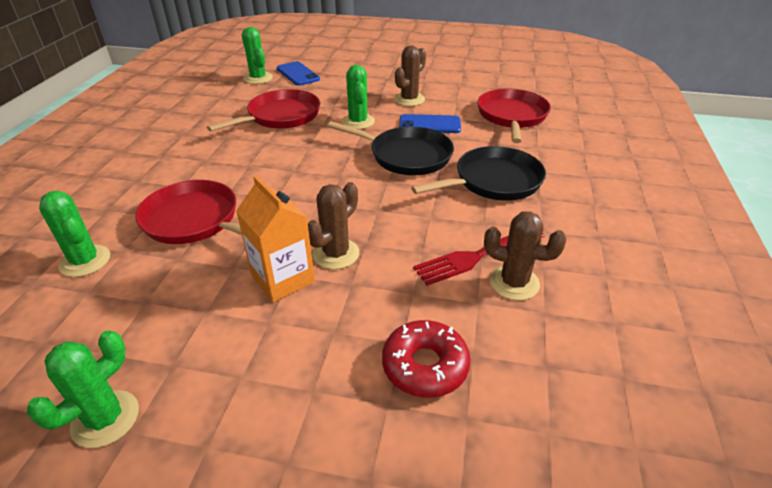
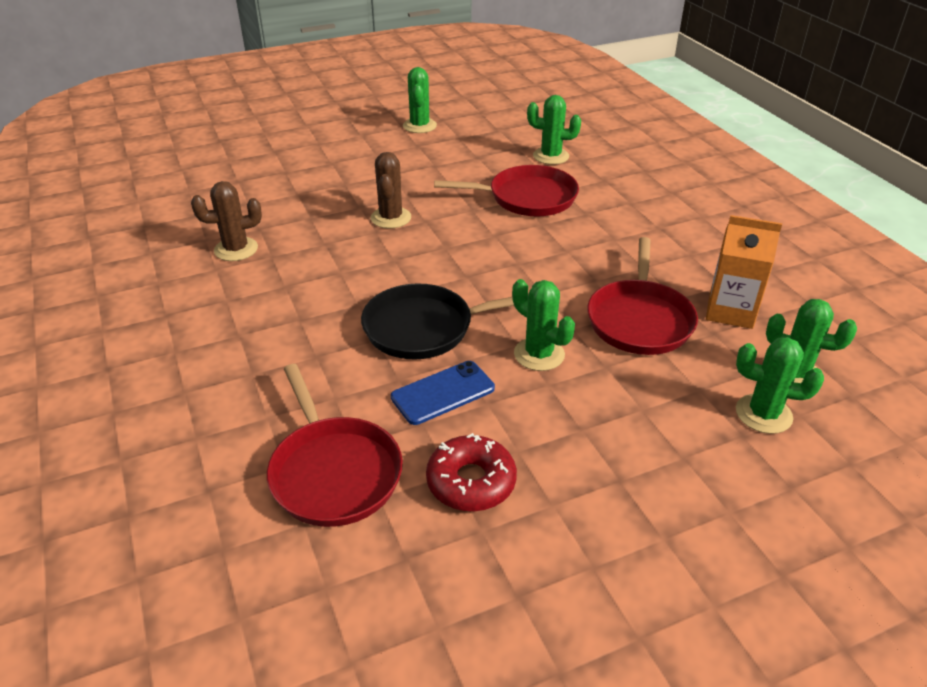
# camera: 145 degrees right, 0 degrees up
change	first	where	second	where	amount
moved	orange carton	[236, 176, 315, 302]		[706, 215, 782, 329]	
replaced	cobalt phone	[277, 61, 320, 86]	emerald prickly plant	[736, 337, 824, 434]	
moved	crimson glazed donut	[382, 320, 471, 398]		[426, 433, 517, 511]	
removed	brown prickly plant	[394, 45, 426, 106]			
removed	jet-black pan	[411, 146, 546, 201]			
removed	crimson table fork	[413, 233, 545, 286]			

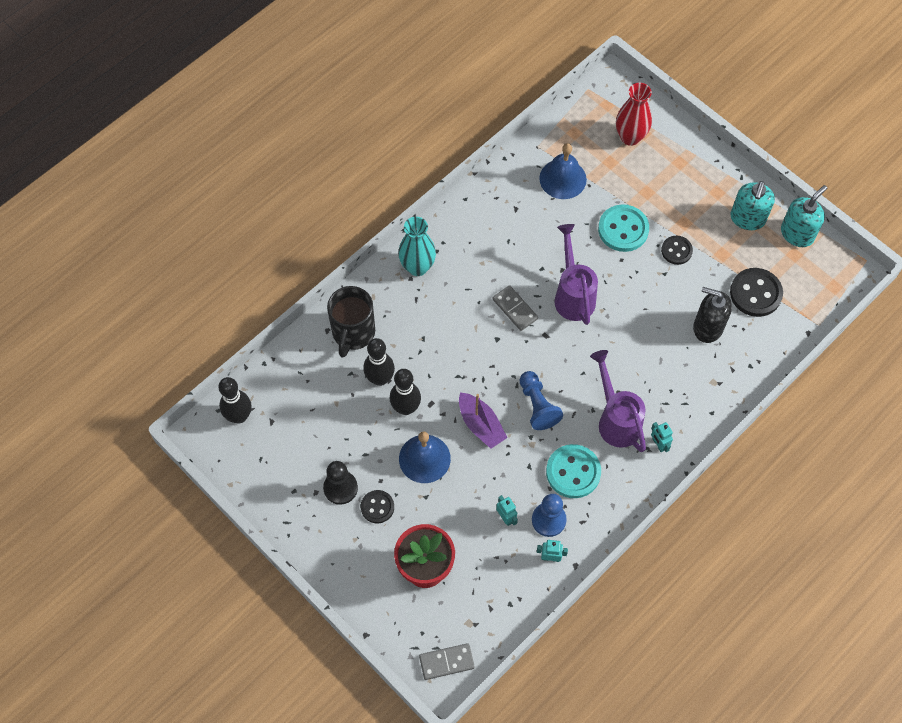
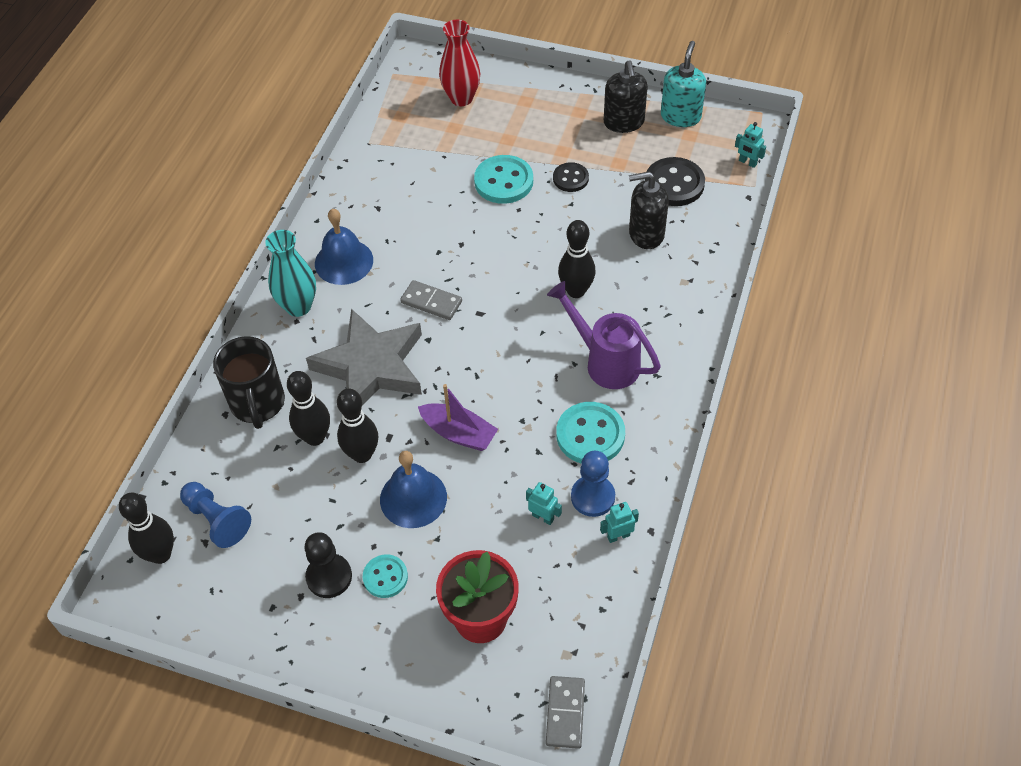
# camera: 25 degrees left, 10 degrees down
change	first	where	second	where	amount
recoloured	jet-black sewing button	[361, 490, 394, 523]	turquoise sewing button	[363, 554, 408, 598]	
turned	grey domino tile	[419, 643, 475, 680]		[546, 676, 585, 749]	45 degrees counterclockwise
moved	cobalt game pawn	[520, 371, 563, 430]		[180, 482, 251, 548]	
moved	cobalt hand bell	[539, 143, 587, 199]		[315, 209, 373, 285]	
removed	royal purple watering pot	[555, 224, 598, 325]			
moved	turquoise robot figure	[651, 422, 673, 452]		[735, 122, 766, 168]	
recoloured	turquoise soap dispenser	[730, 181, 775, 230]	jet-black soap dispenser	[604, 60, 648, 133]	
added			grey five-pointed star	[306, 309, 422, 405]	
added			jet-black tenpin	[558, 220, 595, 298]	

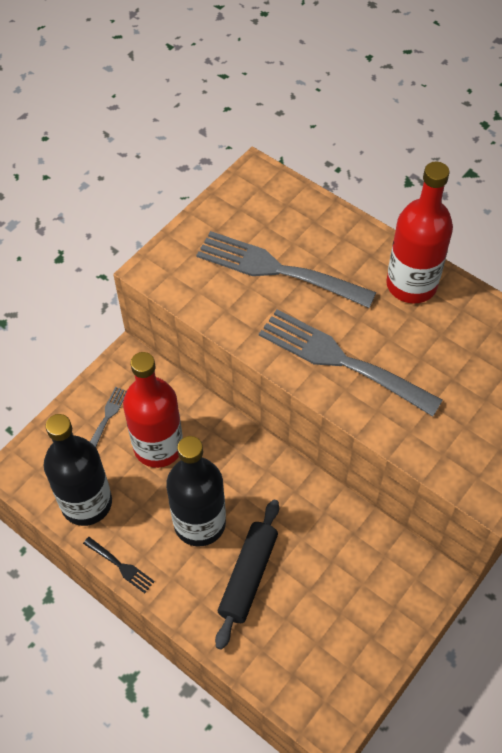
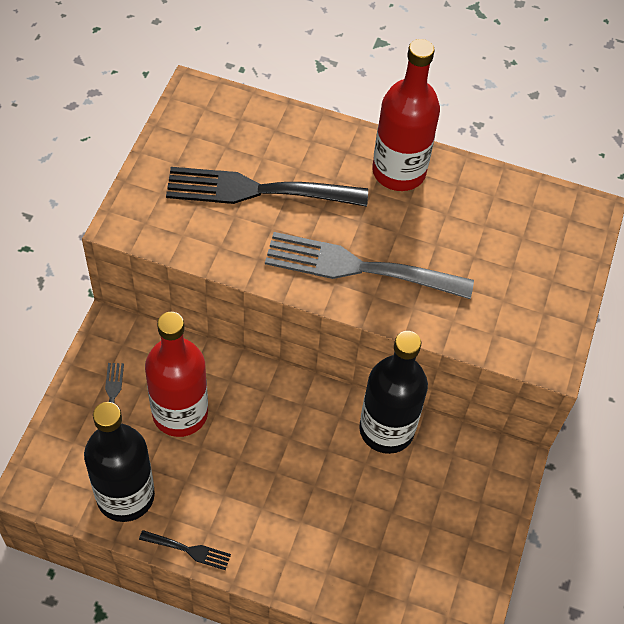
# camera: 25 degrees left, 0 degrees up
change	first	where	second	where	amount
moved	jet-black drink bottle	[166, 436, 226, 546]		[359, 331, 428, 454]	
recoloured	grey table fork	[196, 231, 376, 308]	jet-black table fork	[166, 167, 368, 207]	
removed	jet-black pastry roller	[215, 500, 279, 650]			

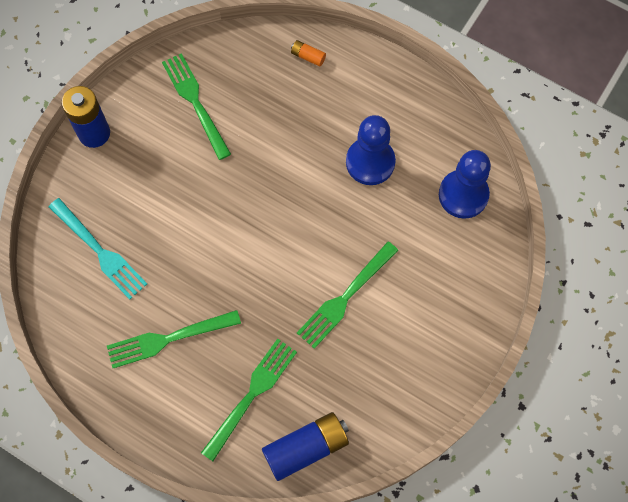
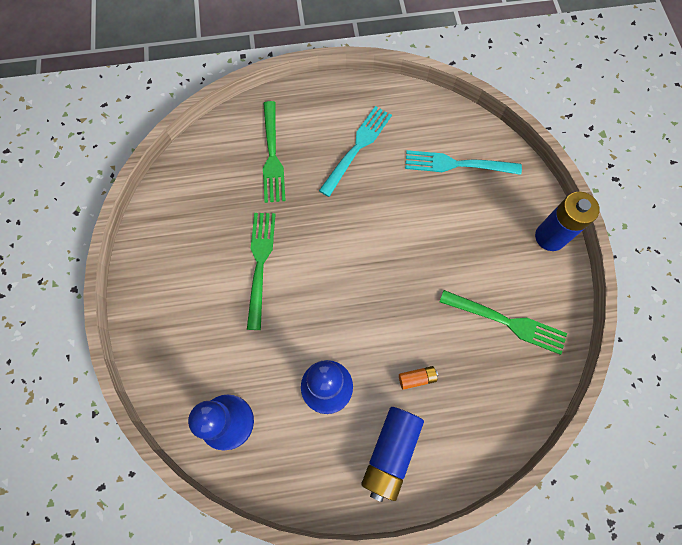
# camera: 140 degrees right, 0 degrees up
change	first	where	second	where	amount
recoloured	emerald table fork	[107, 310, 241, 368]	turquoise table fork	[319, 106, 392, 197]	
moved	cobalt AA battery	[262, 412, 349, 481]		[361, 407, 424, 502]	
moved	orange AA battery	[291, 40, 326, 66]		[399, 366, 438, 390]	

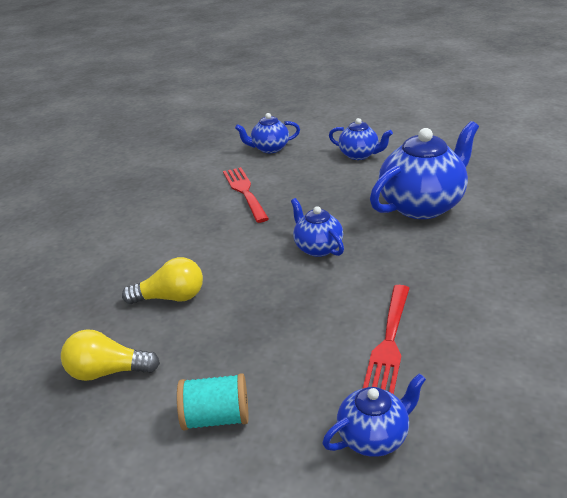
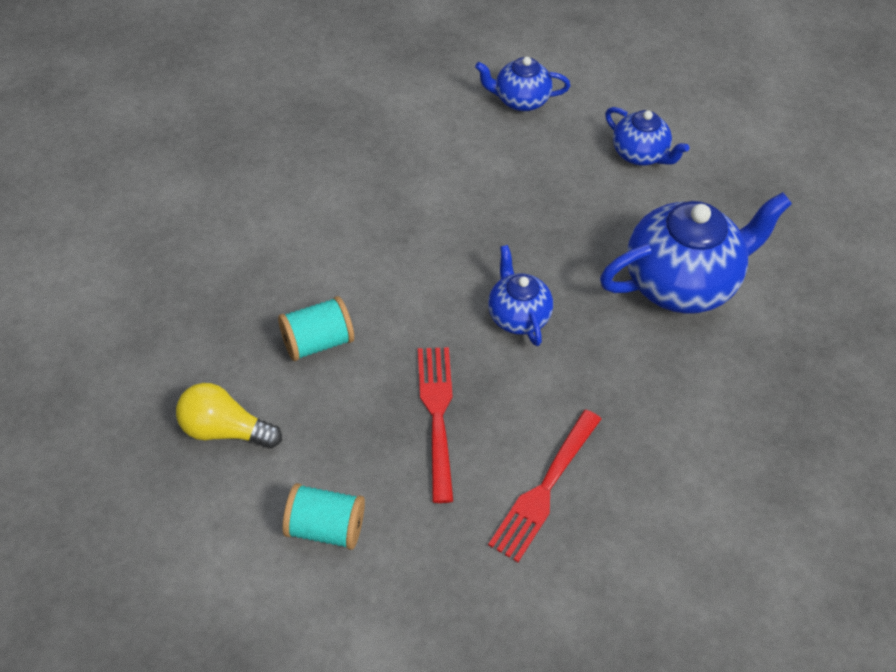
# camera: 10 degrees right, 20 degrees up
change	first	where	second	where	amount
replaced	yellow light bulb	[122, 257, 203, 304]	turquoise bobbin	[278, 296, 354, 361]	
moved	crimson table fork	[223, 167, 269, 223]		[418, 347, 453, 503]	
removed	cobalt china teapot	[322, 373, 426, 457]			

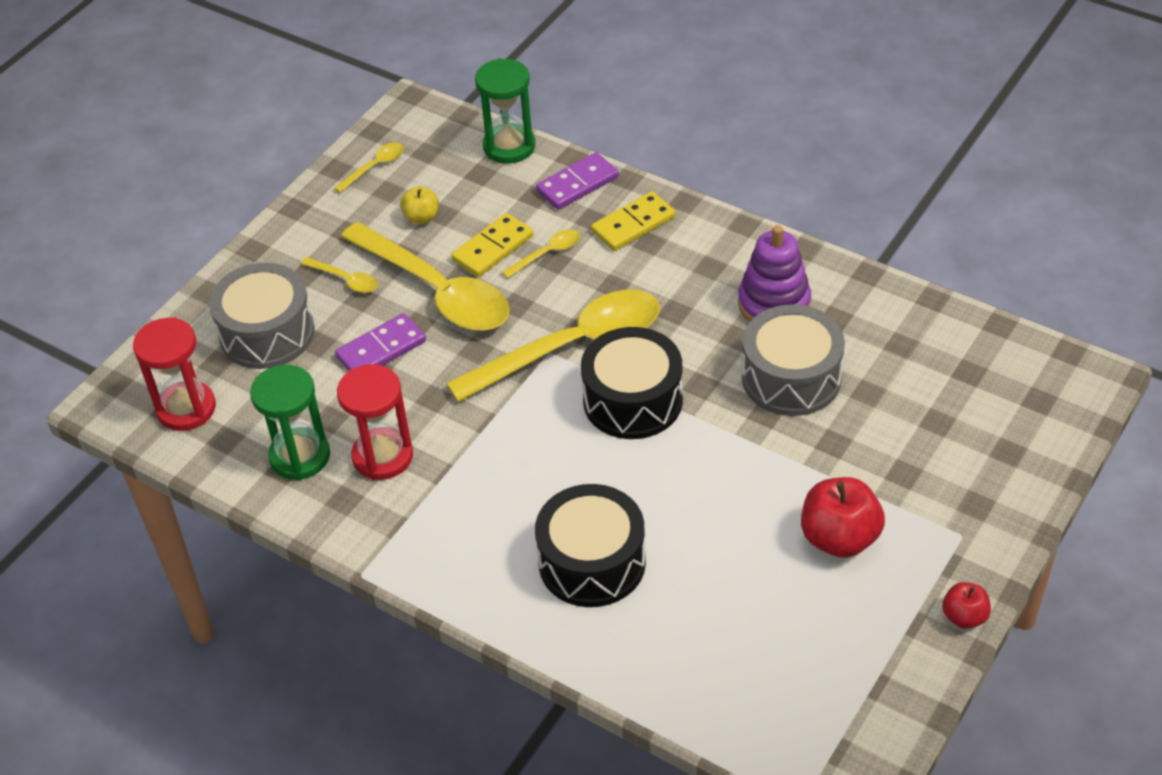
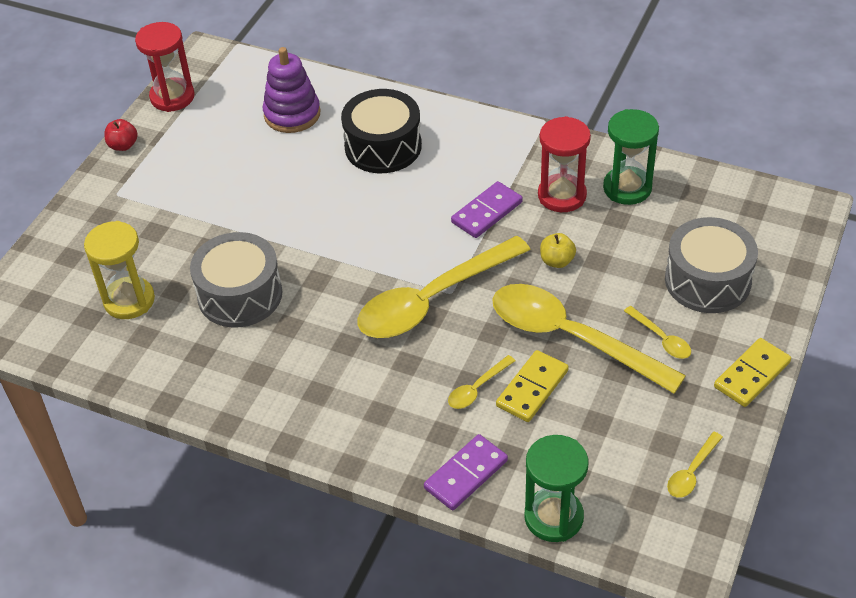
# camera: 170 degrees right, 0 degrees up
change	first	where	second	where	amount
moved	crimson hourglass	[133, 317, 216, 431]		[135, 22, 195, 112]	
turned	yellow tablespoon	[301, 257, 378, 293]		[624, 306, 691, 359]	150 degrees counterclockwise
moved	royal purple domino tile	[335, 313, 426, 371]		[451, 181, 523, 238]	
moved	yellow apple fruit	[400, 186, 439, 224]		[540, 233, 576, 268]	
removed	jet-black drum	[581, 327, 683, 439]			
moved	yellow domino tile	[591, 191, 676, 251]		[714, 338, 791, 407]	
moved	royal purple stacking rings	[738, 225, 811, 322]		[263, 47, 320, 133]	
removed	crimson apple fruit	[801, 477, 885, 558]			
added			yellow hourglass	[84, 221, 155, 319]	

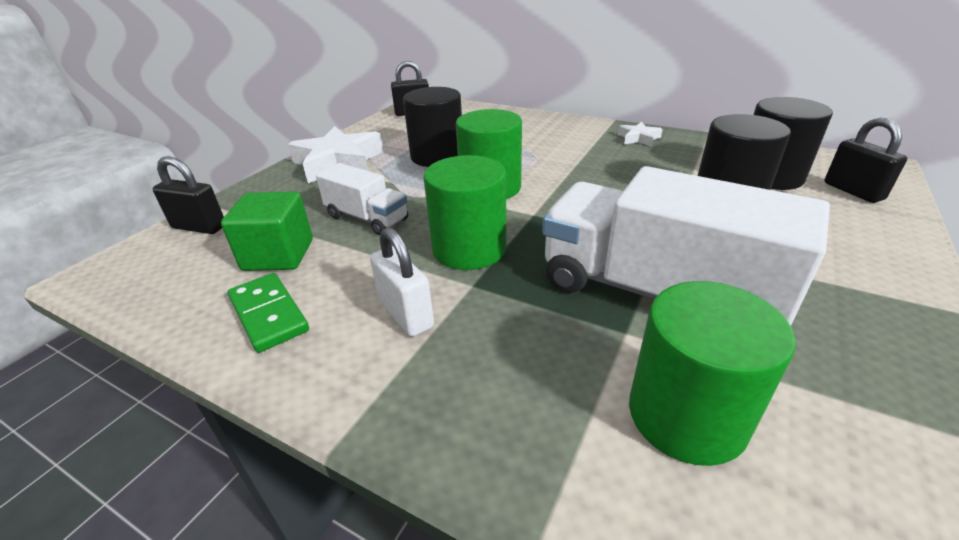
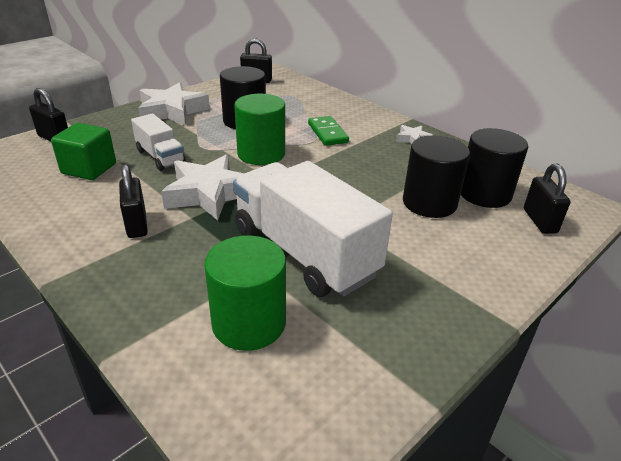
# camera: 15 degrees right, 0 degrees up
change	first	where	second	where	amount
moved	emerald domino tile	[228, 273, 309, 353]		[308, 116, 349, 146]	
recoloured	pure white small lock	[370, 227, 434, 337]	jet-black small lock	[119, 164, 148, 238]	
replaced	emerald cylinder	[424, 155, 507, 270]	pure white five-pointed star	[161, 154, 244, 221]	

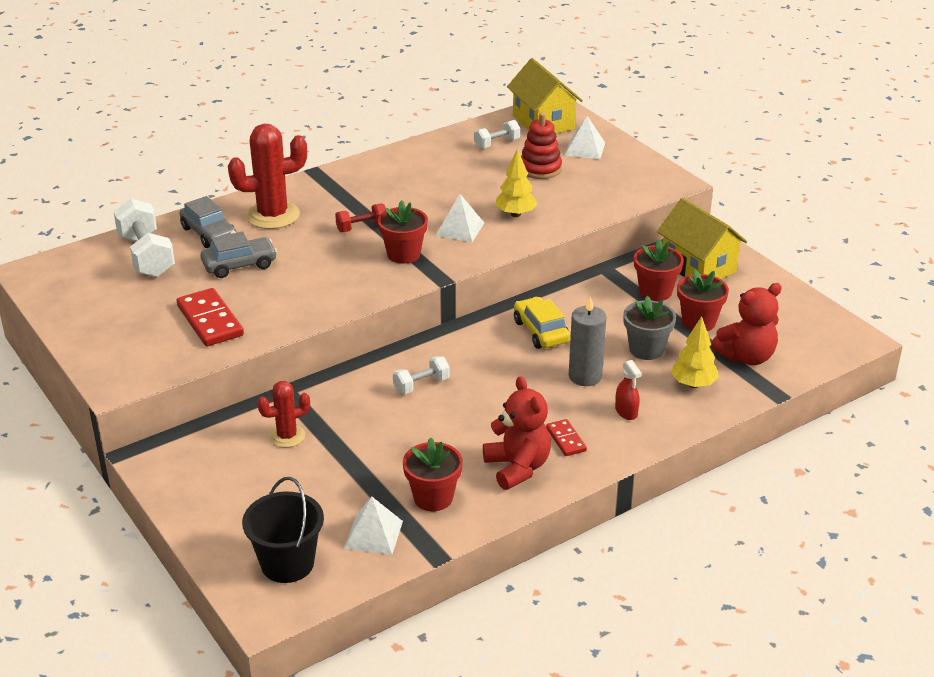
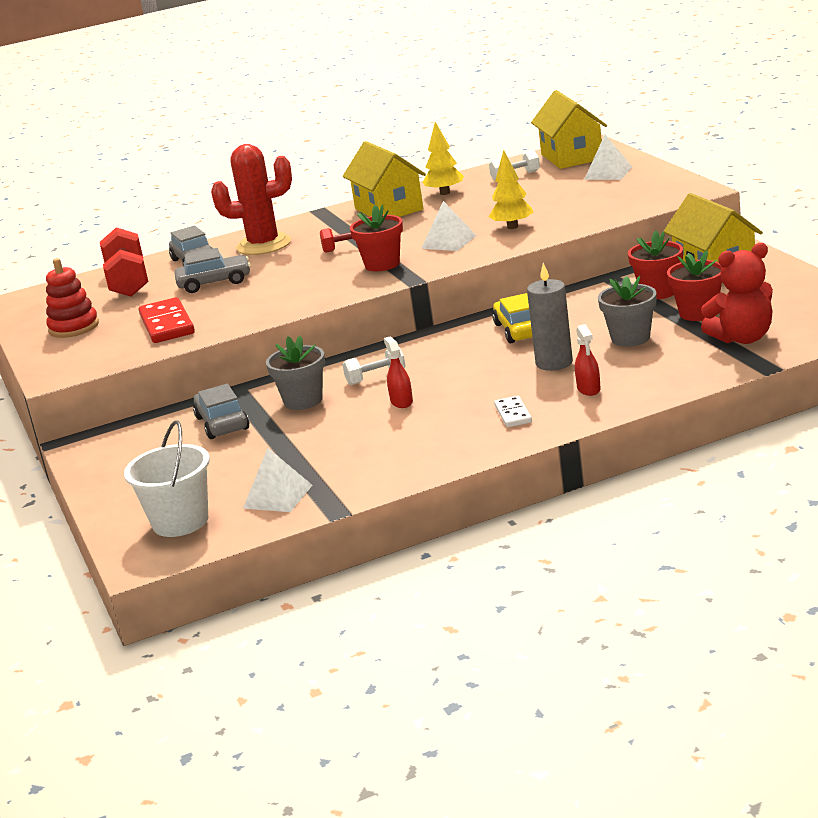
# camera: 15 degrees right, 10 degrees down
change	first	where	second	where	amount
recoloured	pure white dumbbell	[114, 199, 175, 277]	crimson dumbbell	[100, 227, 148, 297]	
recoloured	jet-black pail	[242, 477, 324, 583]	pure white pail	[124, 420, 210, 537]	
replaced	crimson prickly plant	[257, 381, 310, 448]	grey automobile	[193, 384, 250, 439]	
removed	crimson flower pot	[403, 437, 463, 511]			
removed	crimson stuffed bear	[483, 376, 551, 490]			
moved	crimson stacking rings	[521, 112, 562, 179]		[46, 258, 99, 338]	
recoloured	crimson domino tile	[546, 419, 587, 456]	pure white domino tile	[494, 396, 532, 427]	
moved	yellow tree	[671, 316, 719, 388]		[423, 122, 464, 195]	
added			grey flower pot	[266, 336, 325, 410]	
added			yellow toy house	[342, 141, 426, 217]	
added			crimson spray bottle	[384, 336, 413, 408]	

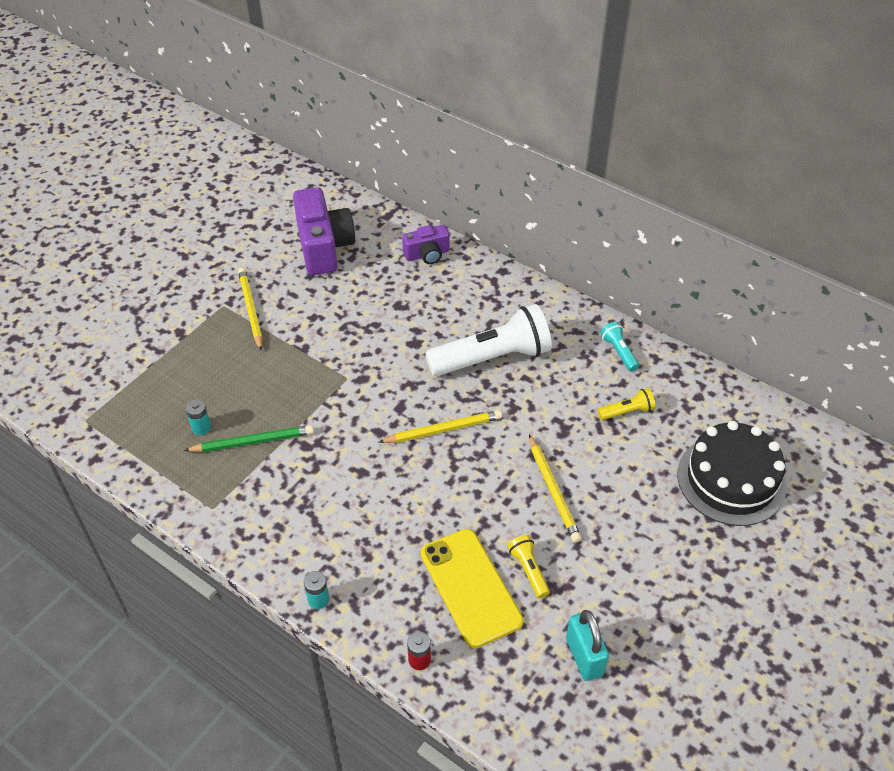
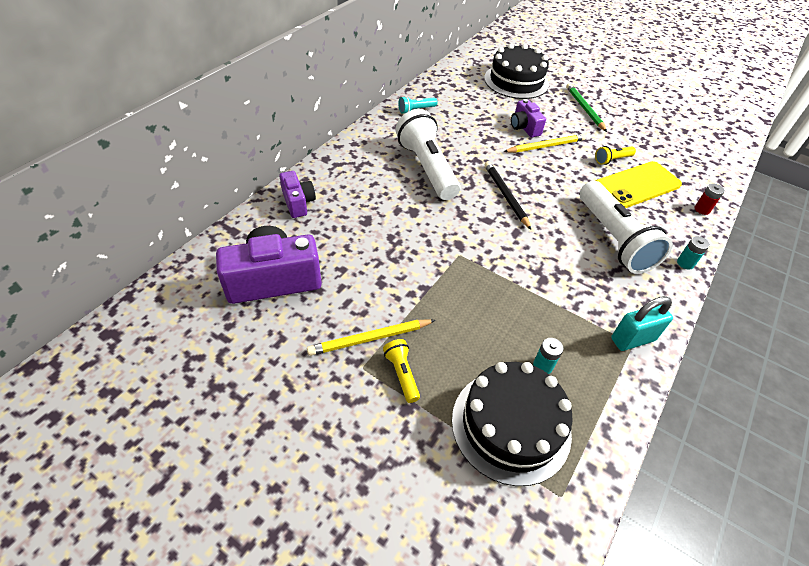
# camera: 95 degrees left, 0 degrees up
change	first	where	second	where	amount
moved	emerald wooden pencil	[184, 425, 314, 452]		[566, 83, 607, 132]	
recoloured	yellow wooden pencil	[379, 410, 502, 443]	jet-black wooden pencil	[485, 161, 531, 230]	
moved	turquoise small lock	[566, 610, 609, 681]		[611, 296, 673, 351]	
moved	yellow pocket torch	[598, 388, 656, 420]		[383, 339, 420, 403]	
added			jet-black cake	[452, 362, 573, 486]	
added			royal purple compact camera	[511, 99, 546, 137]	
added			pure white pocket torch	[580, 181, 673, 274]	

